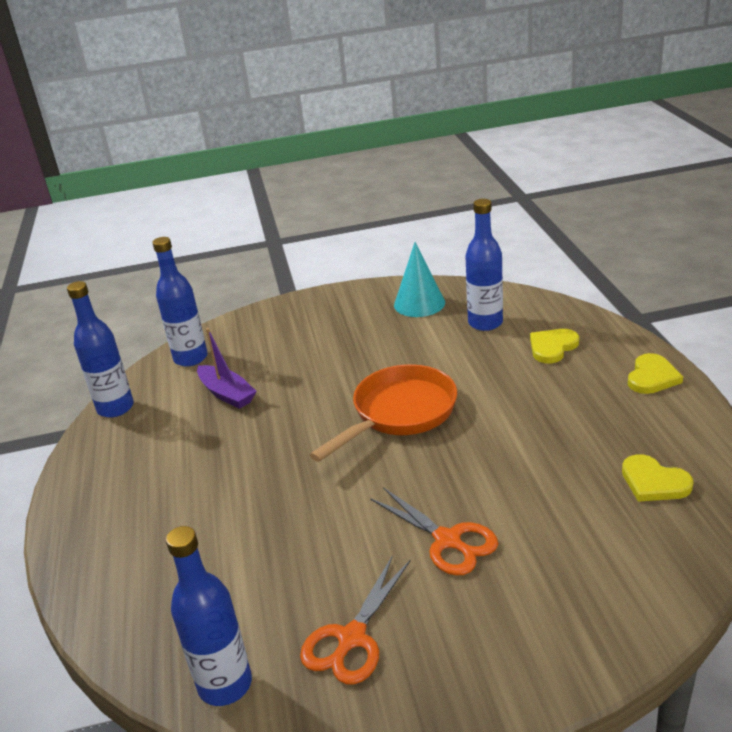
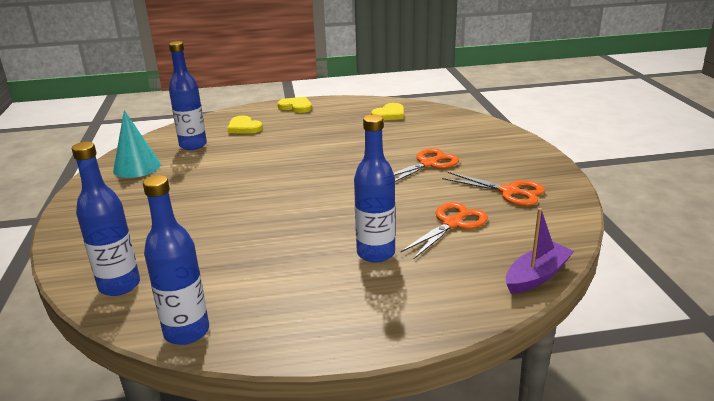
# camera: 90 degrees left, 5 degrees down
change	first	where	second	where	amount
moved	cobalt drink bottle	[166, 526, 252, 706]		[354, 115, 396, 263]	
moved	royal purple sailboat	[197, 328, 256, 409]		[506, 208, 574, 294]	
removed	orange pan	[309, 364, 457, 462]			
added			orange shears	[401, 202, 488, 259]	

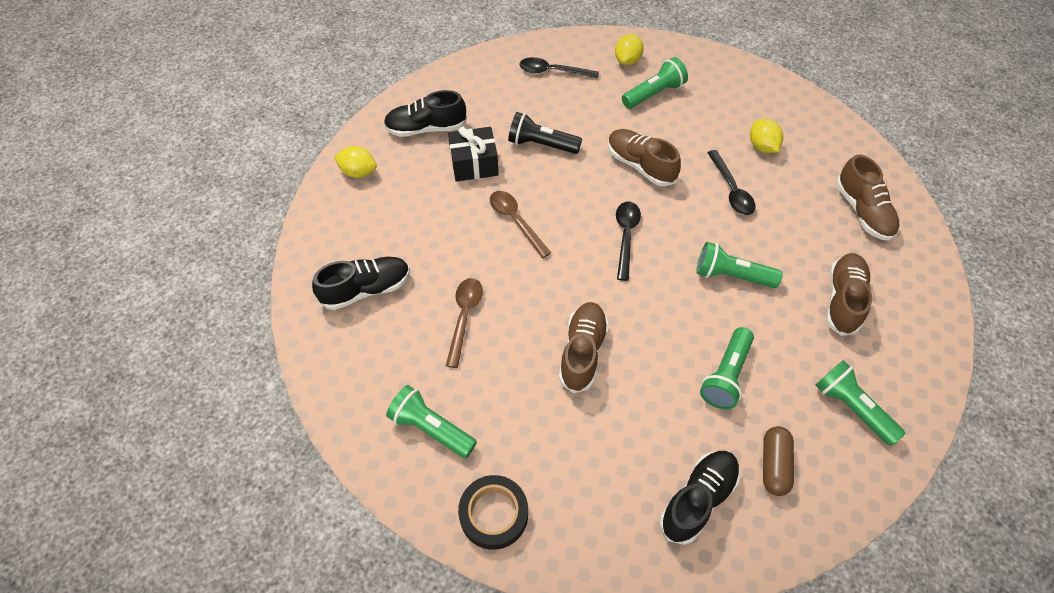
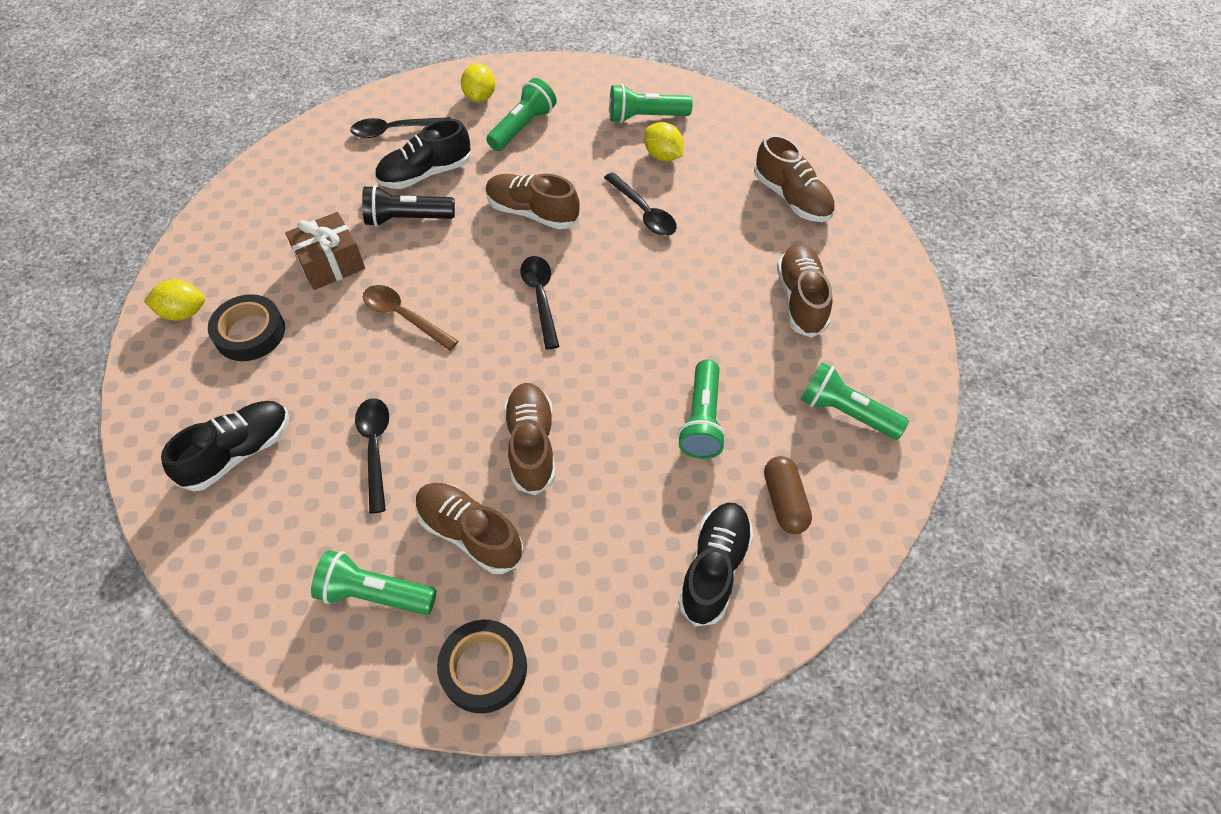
# camera: 20 degrees left, 0 degrees up
change	first	where	second	where	amount
moved	jet-black lace-up shoe	[384, 90, 467, 137]		[375, 119, 471, 189]	
recoloured	brown tablespoon	[446, 278, 483, 368]	jet-black tablespoon	[355, 398, 389, 514]	
recoloured	jet-black present	[448, 127, 499, 182]	brown present	[285, 212, 365, 290]	
moved	emerald pocket torch	[696, 242, 783, 288]		[609, 84, 692, 123]	
added			jet-black roll of tape	[208, 294, 285, 361]	
added			brown lace-up shoe	[415, 483, 524, 574]	

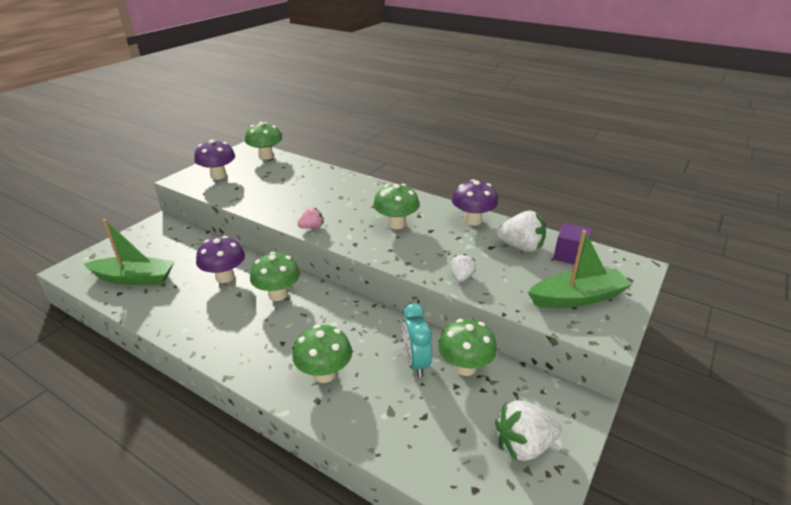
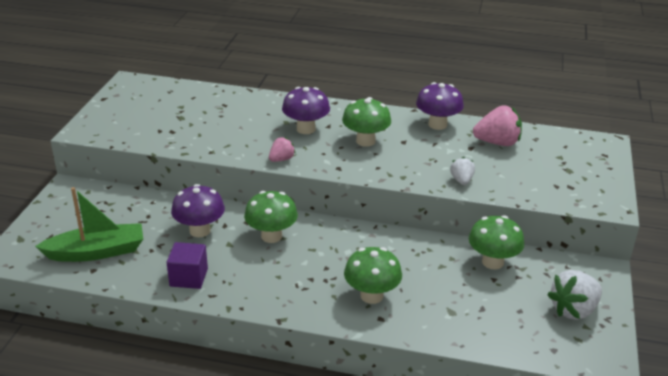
# camera: 20 degrees left, 0 degrees up
change	first	where	second	where	amount
moved	royal purple fungus	[194, 139, 235, 180]		[282, 87, 330, 134]	
removed	emerald fungus	[245, 122, 282, 160]			
removed	turquoise alarm clock	[402, 303, 432, 377]			
recoloured	pure white berry	[496, 211, 546, 252]	rose-pink berry	[473, 105, 522, 146]	
removed	emerald sailboat	[528, 230, 632, 308]			
moved	royal purple cube	[554, 223, 592, 264]		[167, 242, 208, 289]	

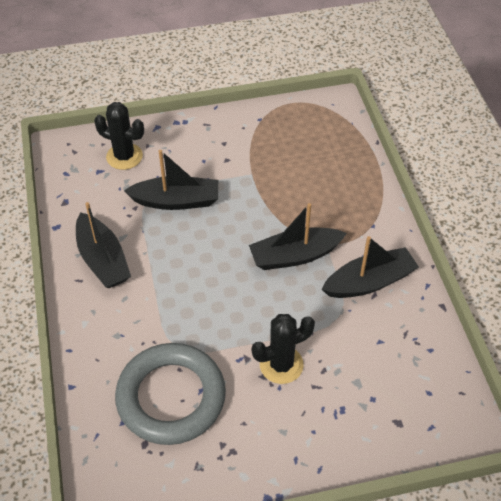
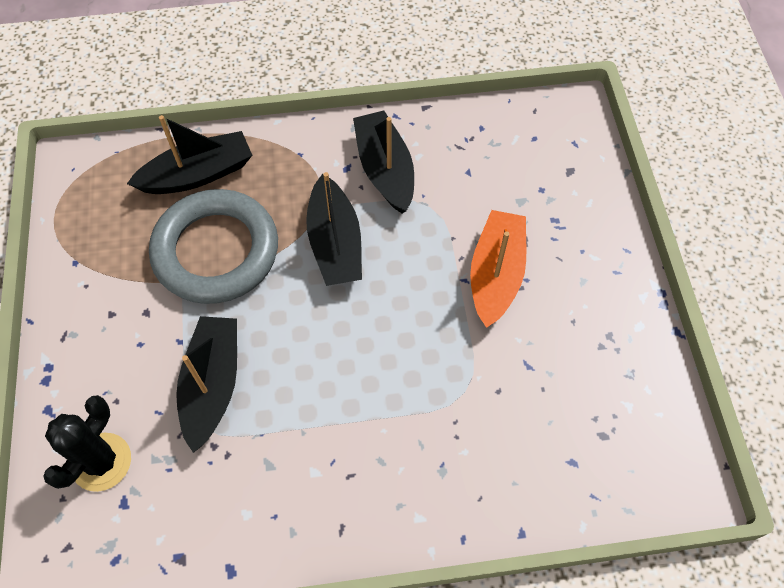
# camera: 85 degrees left, 10 degrees up
change	first	where	second	where	amount
moved	jet-black sailboat	[76, 202, 131, 288]		[127, 115, 252, 194]	
moved	grey hoop	[115, 343, 226, 445]		[149, 189, 278, 304]	
replaced	jet-black prickly plant	[252, 314, 315, 384]	orange sailboat	[470, 210, 526, 328]	

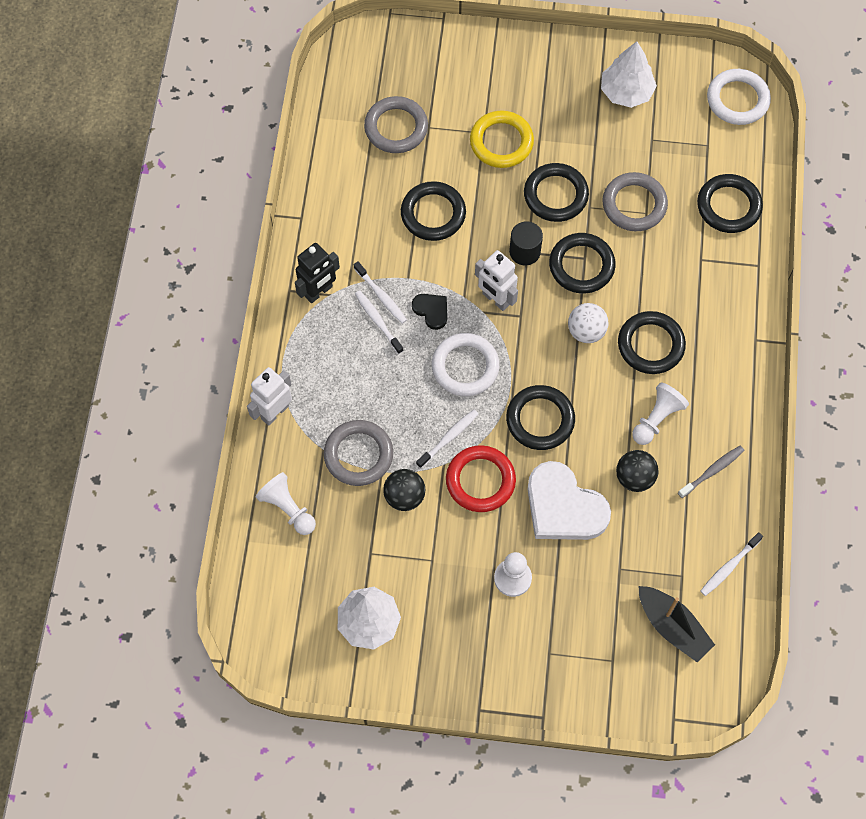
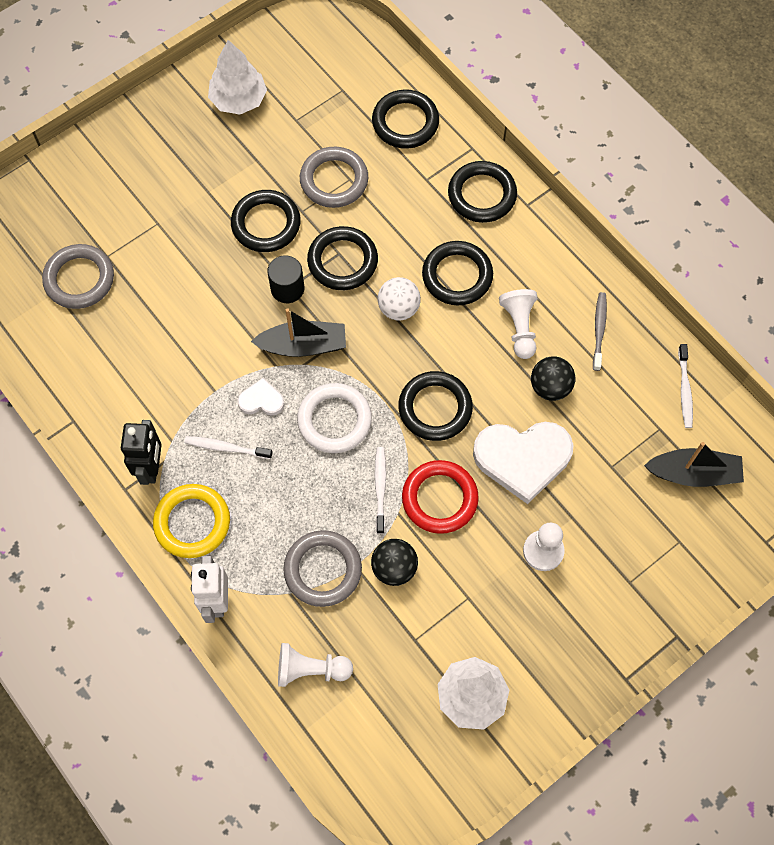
# camera: 45 degrees left, 0 degrees up
change	first	where	second	where	amount
removed	pure white dental brush	[354, 261, 407, 324]			
moved	jet-black hoop	[401, 181, 466, 241]		[448, 161, 517, 223]	
recoloured	jet-black heart	[412, 294, 447, 330]	pure white heart	[238, 378, 285, 416]	
moved	yellow hoop	[470, 110, 534, 168]		[153, 484, 230, 558]	
replaced	pure white robot figure	[475, 250, 518, 311]	jet-black sailboat	[251, 308, 346, 357]	
removed	pure white hoop	[707, 69, 771, 125]			

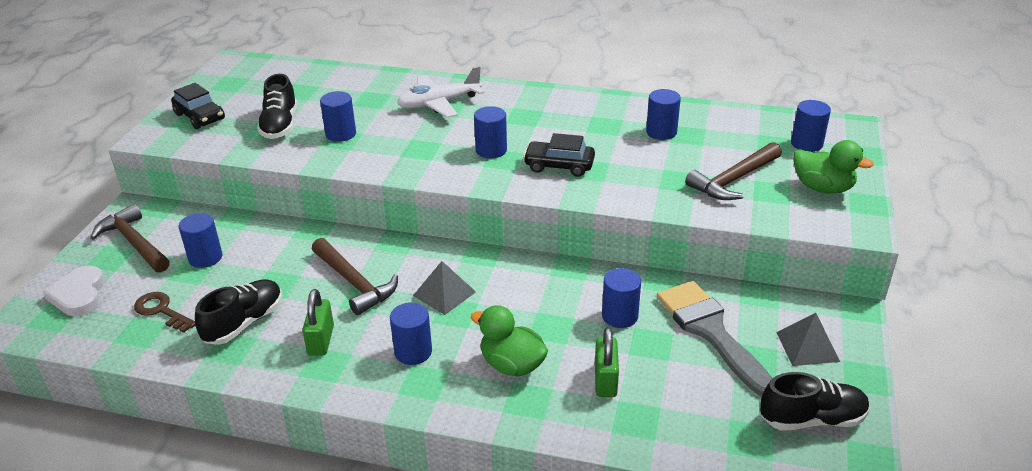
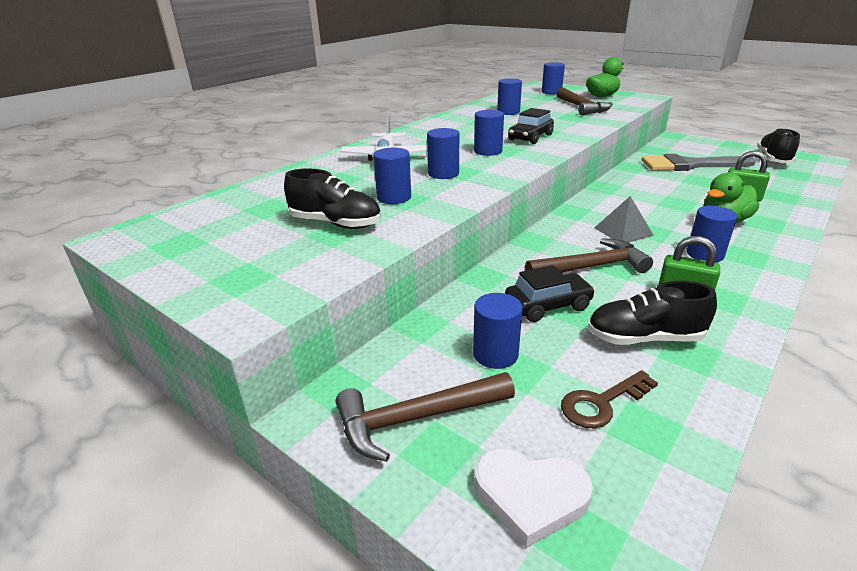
# camera: 65 degrees left, 5 degrees down
change	first	where	second	where	amount
moved	jet-black automobile	[171, 83, 225, 129]		[505, 265, 595, 322]	
turned	jet-black lace-up shoe	[195, 279, 282, 345]		[588, 281, 717, 345]	60 degrees counterclockwise
moved	cobalt cylinder	[602, 268, 641, 328]		[427, 128, 459, 179]	
removed	grey solid pyramid	[776, 313, 840, 366]			

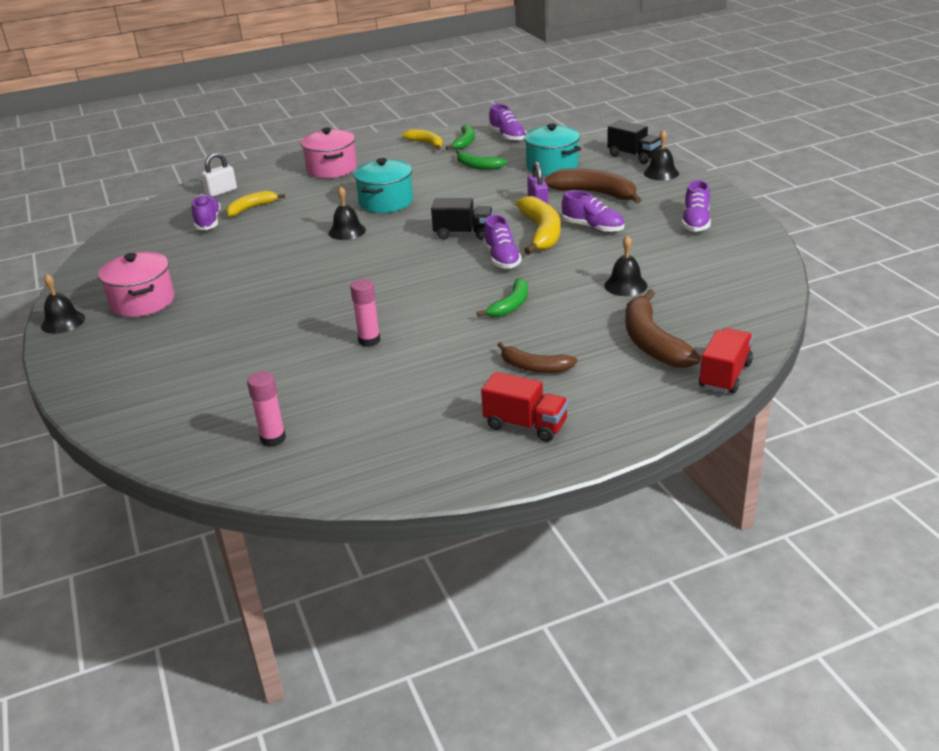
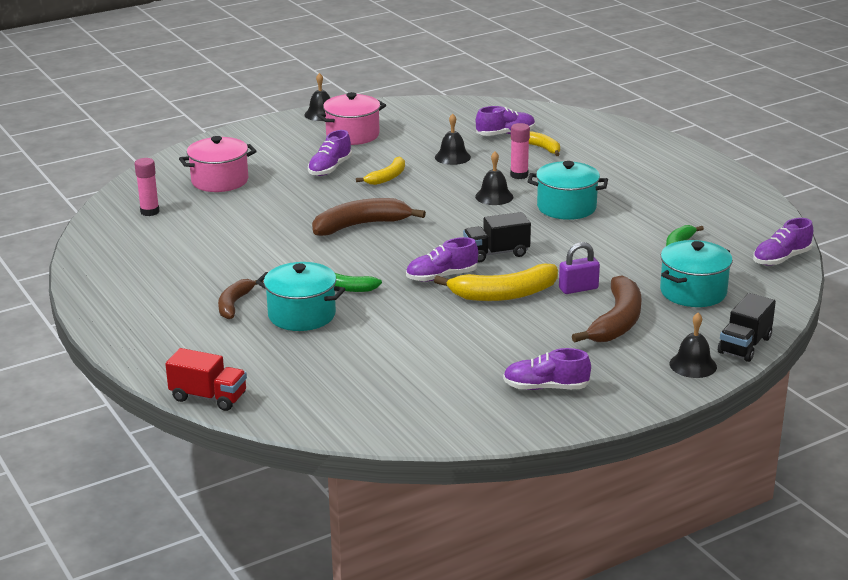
# camera: 80 degrees right, 5 degrees down
change	first	where	second	where	amount
removed	pure white small lock	[201, 152, 237, 197]			
moved	rose-pink stockpot	[301, 128, 357, 178]		[179, 136, 256, 192]	
moved	rose-pink stick of glue	[350, 279, 381, 347]		[510, 123, 530, 179]	
moved	yellow banana fruit	[402, 129, 443, 150]		[356, 156, 405, 185]	
turned	jet-black lorry	[431, 198, 493, 240]		[463, 212, 531, 263]	75 degrees clockwise
removed	emerald banana fruit	[446, 124, 475, 150]			
removed	crimson lorry	[481, 372, 568, 442]			
moved	royal purple lace-up shoe	[562, 191, 625, 233]		[308, 130, 352, 176]	
moved	jet-black hand bell	[604, 235, 647, 296]		[435, 114, 471, 165]	
moved	brown banana fruit	[625, 289, 701, 368]		[312, 198, 426, 236]	
added			turquoise stockpot	[256, 262, 345, 331]	

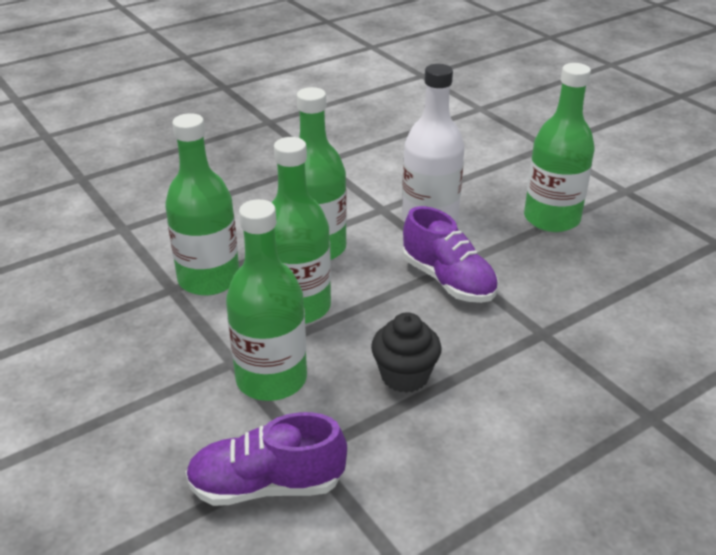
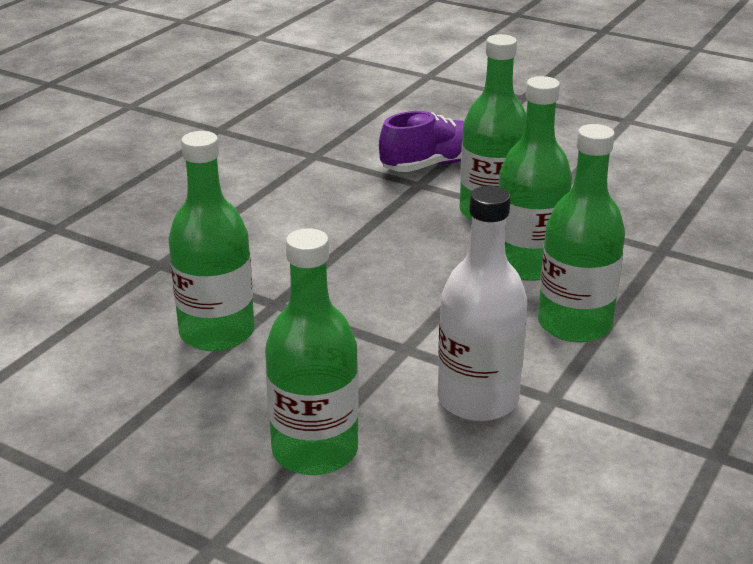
# camera: 155 degrees right, 5 degrees down
change	first	where	second	where	amount
moved	emerald drink bottle	[165, 113, 239, 296]		[169, 131, 255, 351]	
removed	jet-black fairy cake	[371, 312, 442, 393]			
removed	royal purple lace-up shoe	[403, 206, 498, 303]			

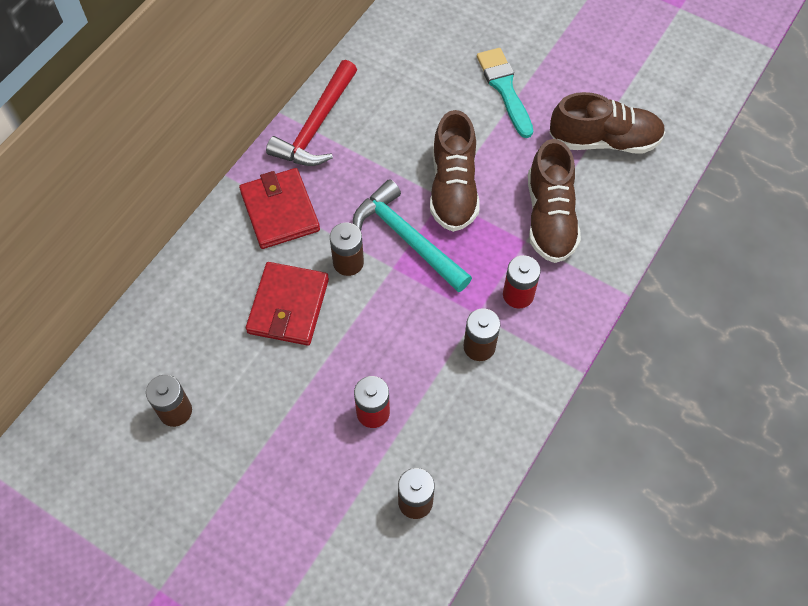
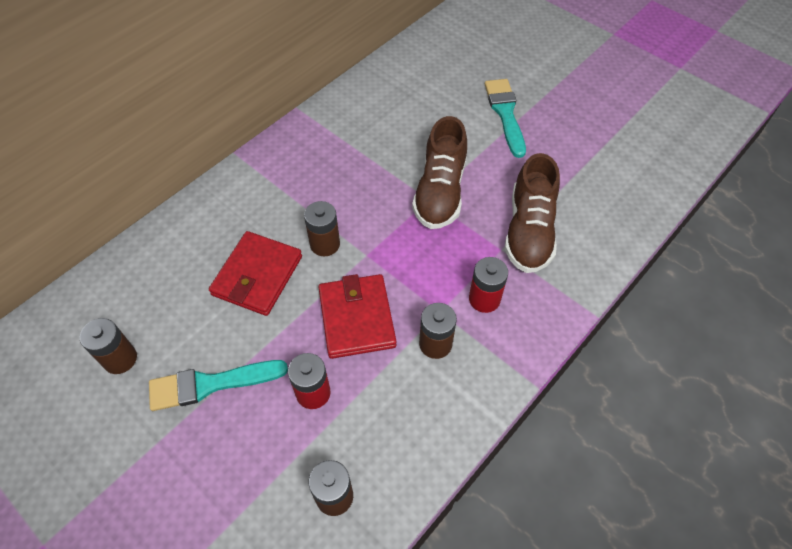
# camera: 10 degrees right, 5 degrees down
change	first	where	second	where	amount
moved	crimson wallet	[239, 168, 320, 249]		[319, 274, 396, 359]	
removed	crimson carpenter's hammer	[266, 60, 357, 166]			
removed	turquoise carpenter's hammer	[353, 179, 472, 292]			
removed	brown lace-up shoe	[549, 92, 665, 154]			
added			turquoise paintbrush	[149, 360, 288, 411]	

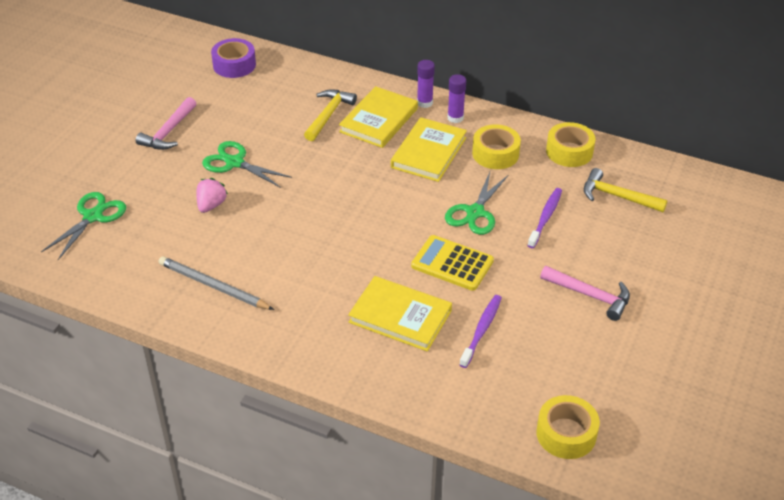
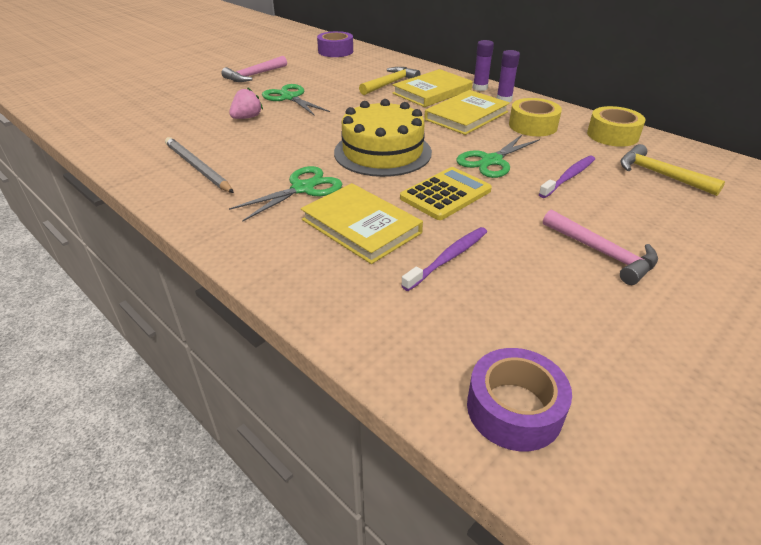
# camera: 20 degrees right, 5 degrees down
change	first	where	second	where	amount
moved	emerald shears	[41, 192, 126, 260]		[229, 166, 342, 222]	
turned	yellow adding machine	[411, 235, 494, 291]		[400, 167, 492, 220]	90 degrees clockwise
recoloured	yellow roll of tape	[536, 395, 600, 459]	royal purple roll of tape	[467, 348, 572, 451]	
added			yellow cake	[334, 99, 432, 177]	

